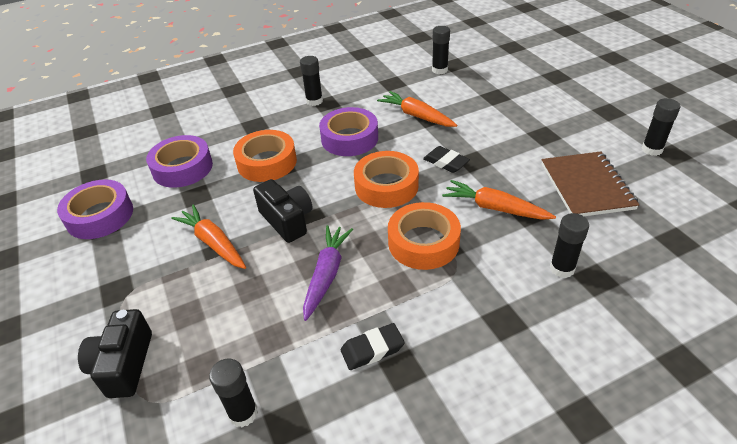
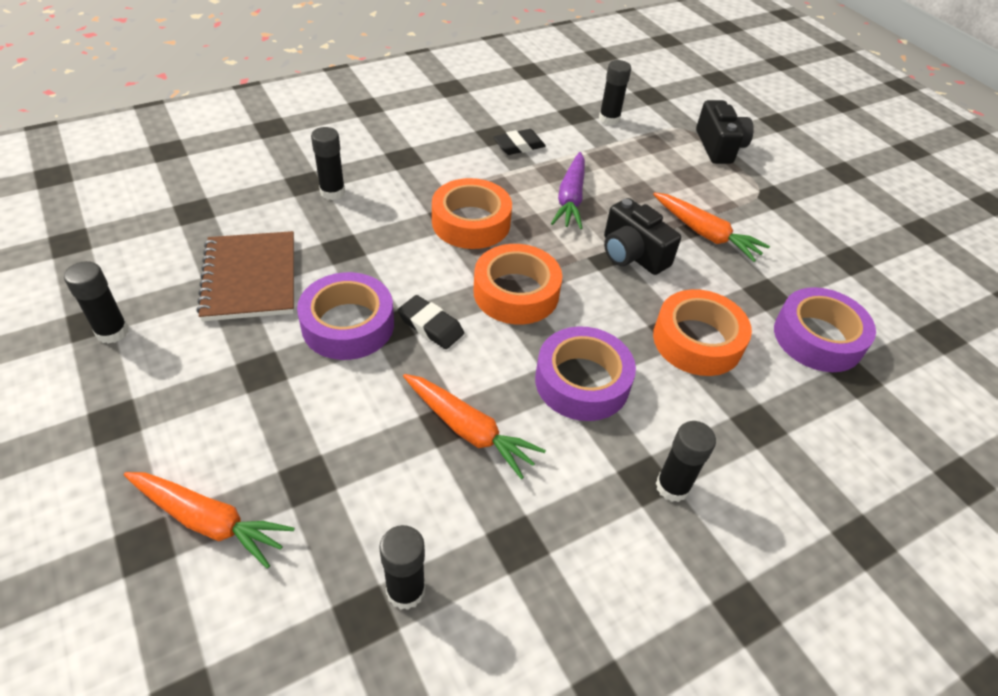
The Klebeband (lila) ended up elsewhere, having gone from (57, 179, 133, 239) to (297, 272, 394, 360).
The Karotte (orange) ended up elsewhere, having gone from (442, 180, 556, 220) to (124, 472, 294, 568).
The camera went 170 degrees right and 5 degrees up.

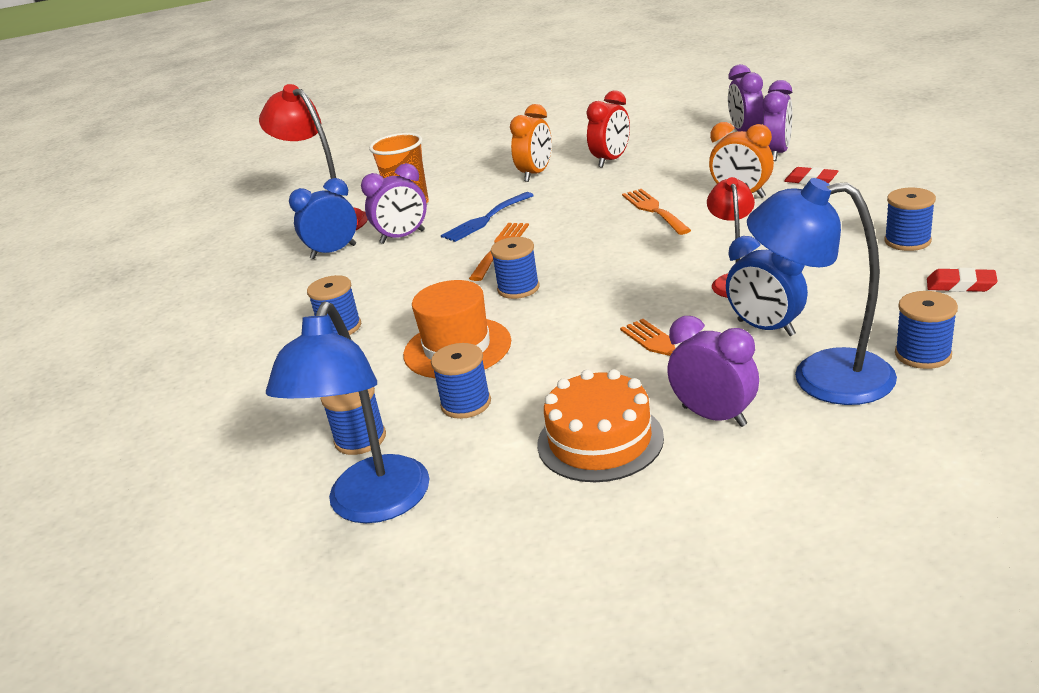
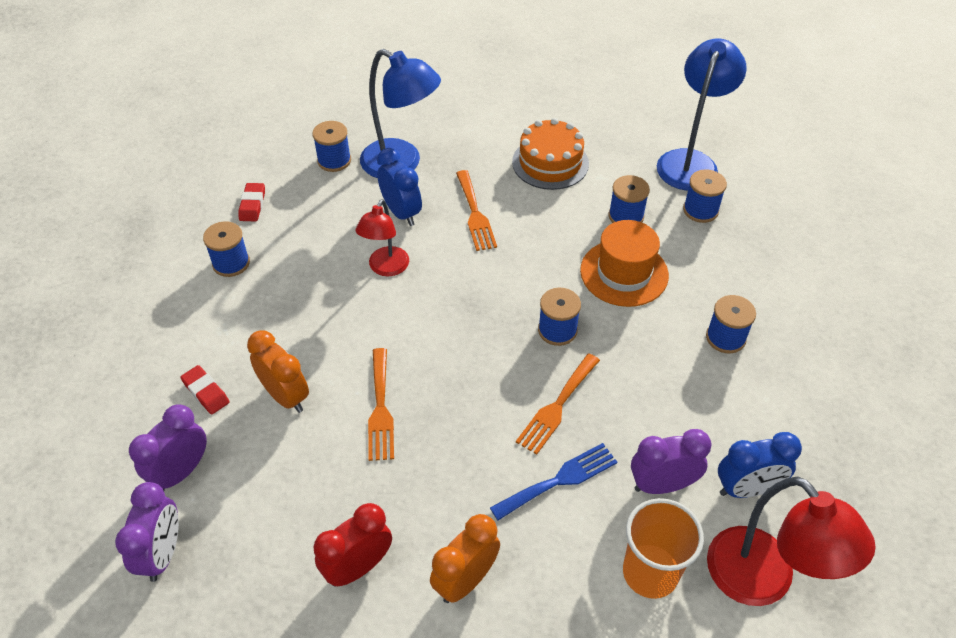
The second view lost the Wecker (lila) at (667, 316, 759, 427).
The Radiergummi (rot) at (927, 268, 998, 292) ended up facing another way, 60 degrees clockwise from before.
The camera went 170 degrees left and 20 degrees up.

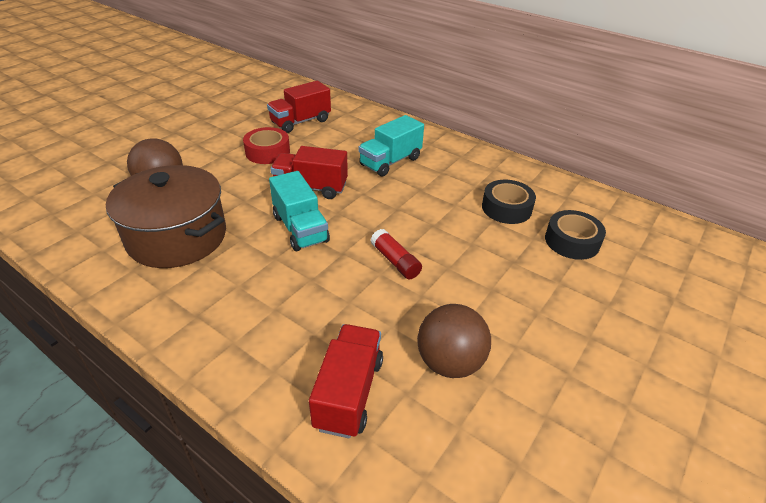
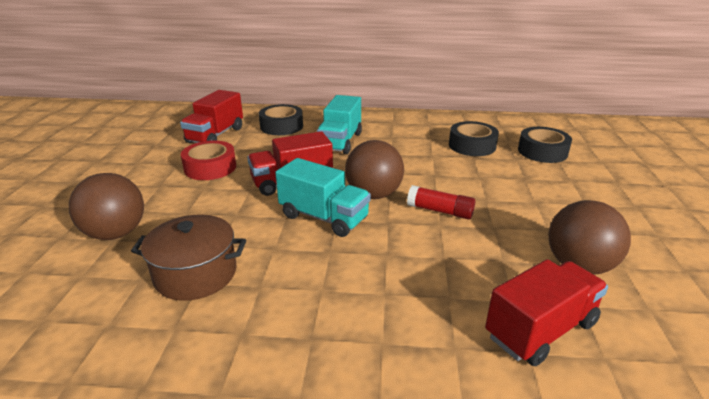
The second view gained the Klebeband (schwarz) at (259, 104, 303, 135).
The second view gained the Ball (braun) at (345, 140, 404, 199).
The Lastwagen (rot) at (309, 324, 383, 438) ended up facing another way, 75 degrees clockwise from before.
The size of the Kochtopf (braun) at (106, 165, 226, 268) changed by a factor of 0.64.
The camera went 30 degrees left and 10 degrees down.

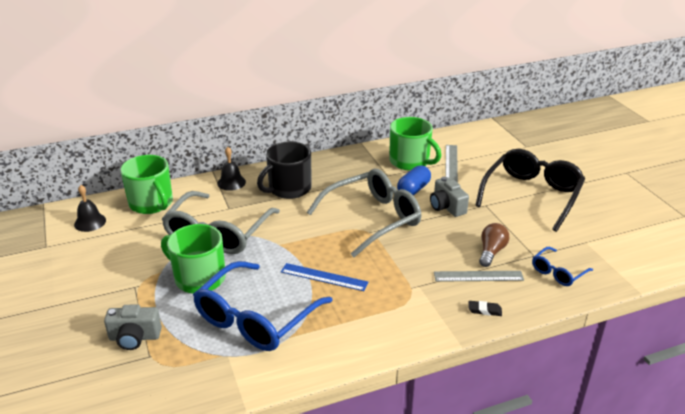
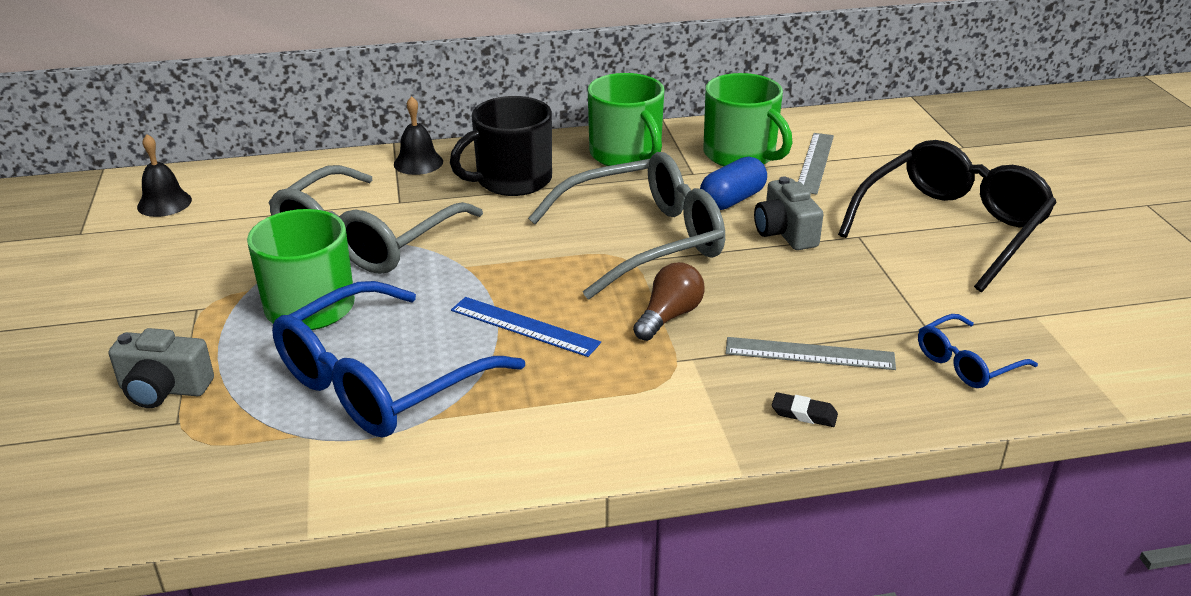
The Tasse (grün) ended up elsewhere, having gone from (120, 155, 173, 214) to (588, 73, 664, 166).
The Glühbirne (braun) ended up elsewhere, having gone from (479, 223, 509, 267) to (633, 262, 705, 341).
The camera went 10 degrees right and 0 degrees up.

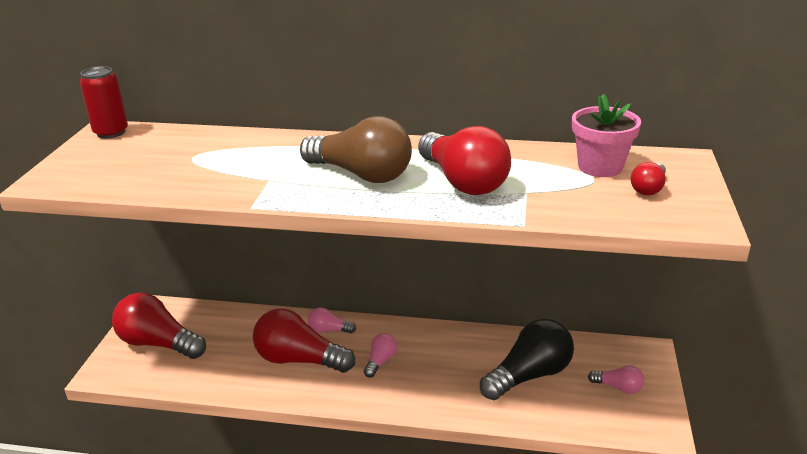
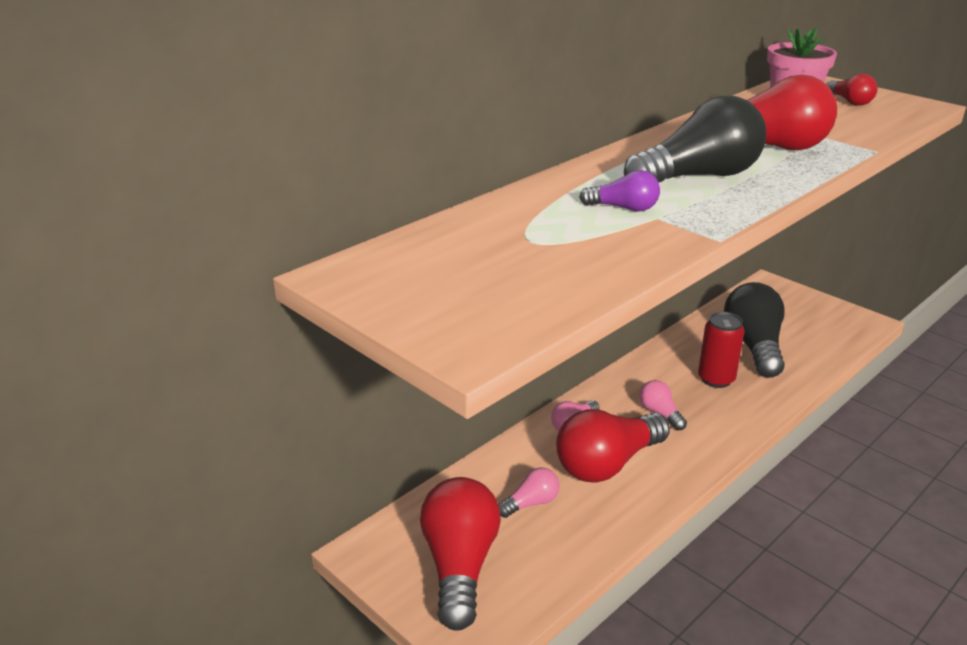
The second view gained the Glühbirne (lila) at (579, 170, 660, 212).
The Dose (rot) ended up elsewhere, having gone from (80, 66, 128, 139) to (698, 312, 745, 388).
The Glühbirne (rosa) ended up elsewhere, having gone from (588, 365, 644, 394) to (498, 467, 560, 518).
What was the Glühbirne (braun) at (300, 116, 412, 183) turned into the Glühbirne (schwarz) at (624, 96, 766, 182).
The Glühbirne (rot) at (112, 293, 206, 359) ended up facing another way, 120 degrees clockwise from before.
The camera went 55 degrees left and 0 degrees up.

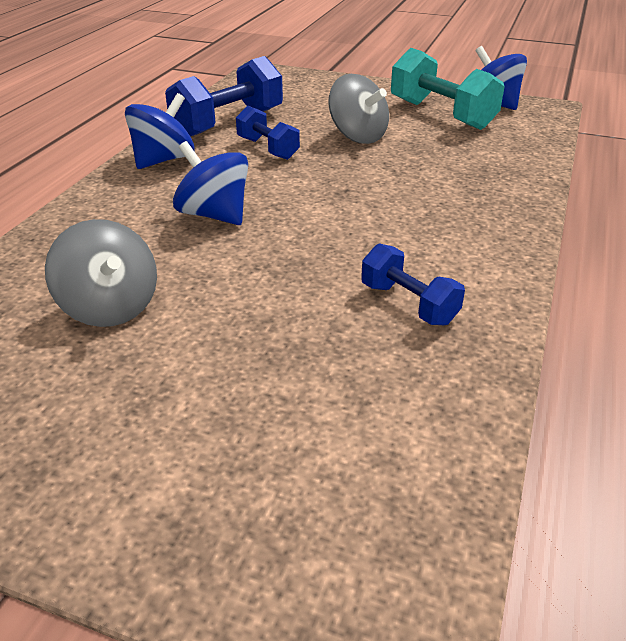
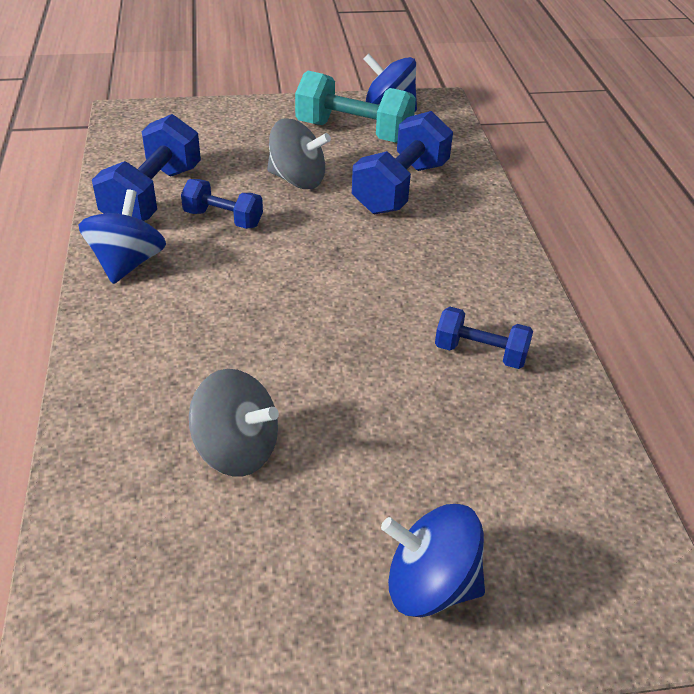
The second view gained the Hantel (blau) at (352, 111, 453, 215).
The Kreisel (blau) ended up elsewhere, having gone from (173, 141, 248, 225) to (381, 504, 485, 617).
The camera went 30 degrees left and 5 degrees up.

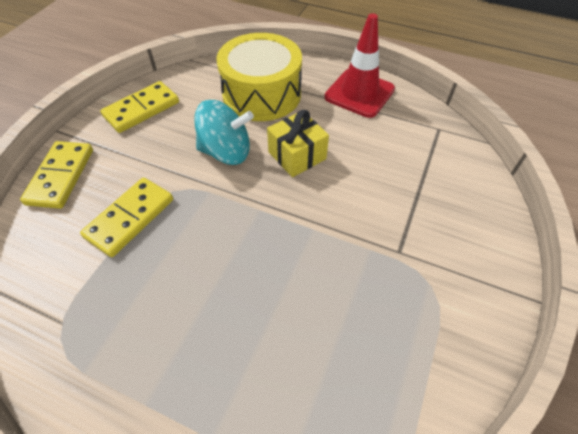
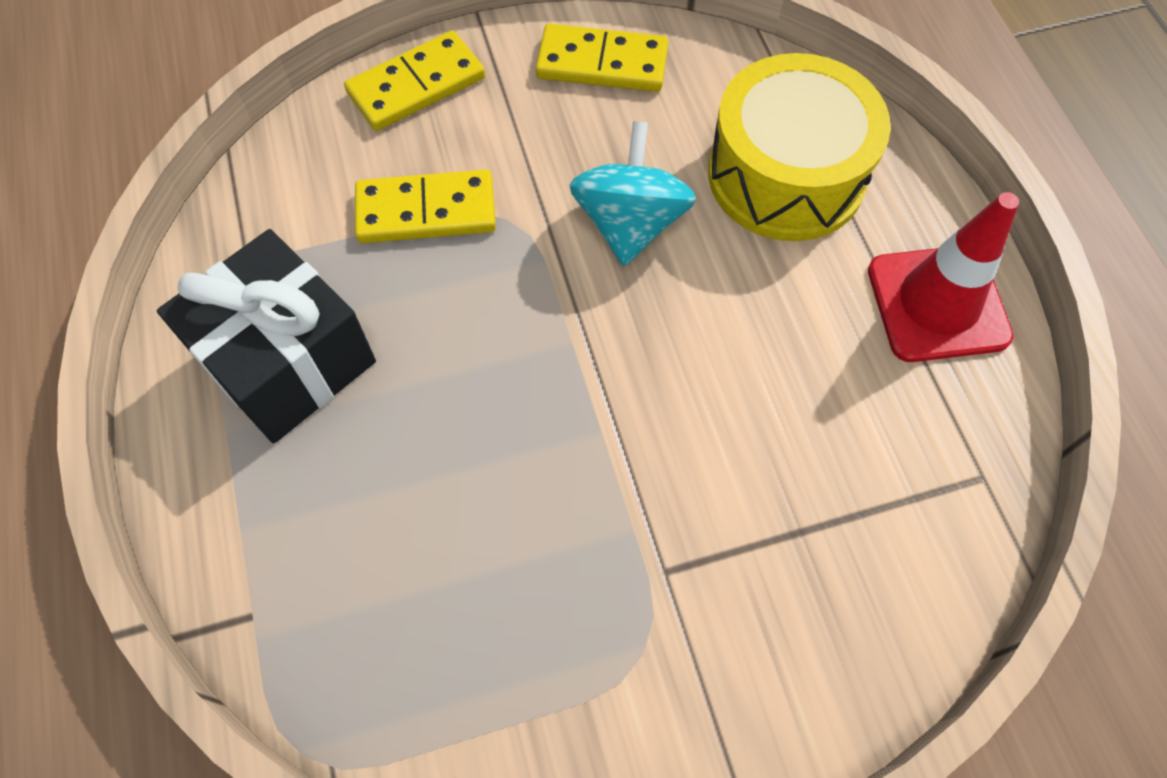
The second view lost the Geschenk (gelb) at (267, 110, 329, 177).
The second view gained the Geschenk (schwarz) at (157, 229, 376, 443).
The Kreisel (türkis) at (194, 100, 254, 165) ended up facing another way, 135 degrees counterclockwise from before.
The camera went 50 degrees right and 10 degrees up.

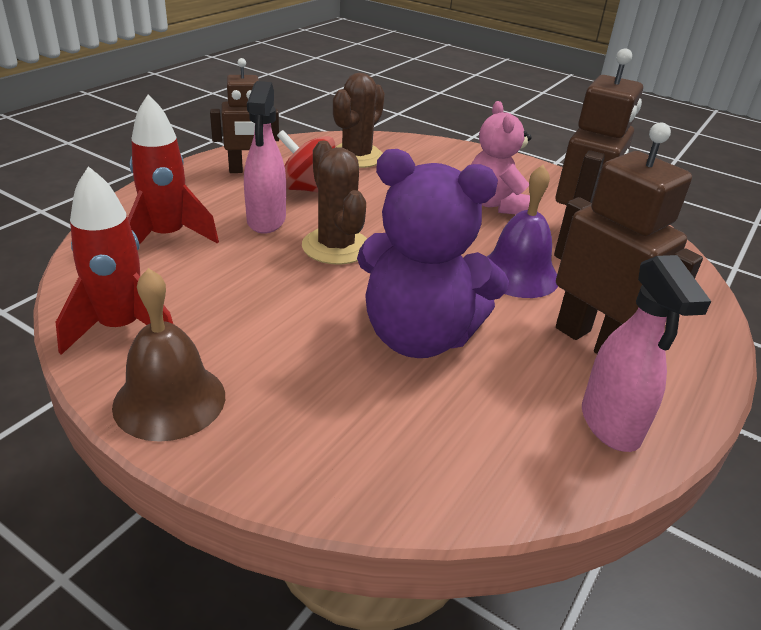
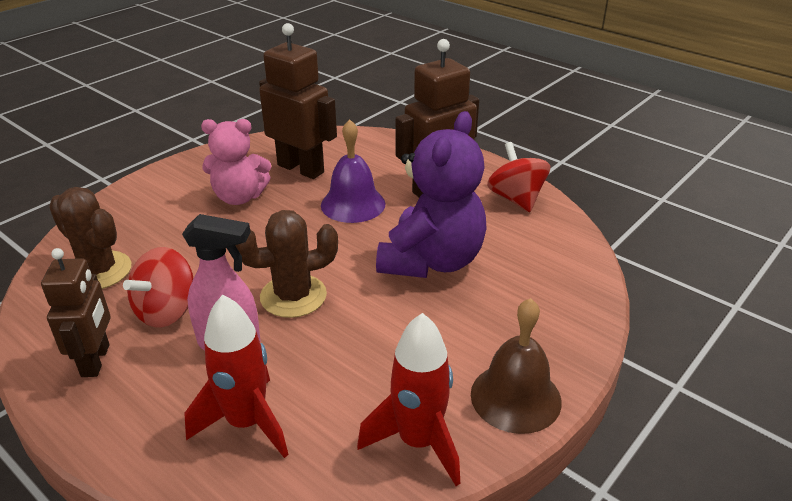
Where the Sprühflasche (rosa) stood at (582, 255, 711, 452), the Kreisel (rot) came to stand at (487, 142, 550, 212).
The camera went 80 degrees left and 0 degrees up.

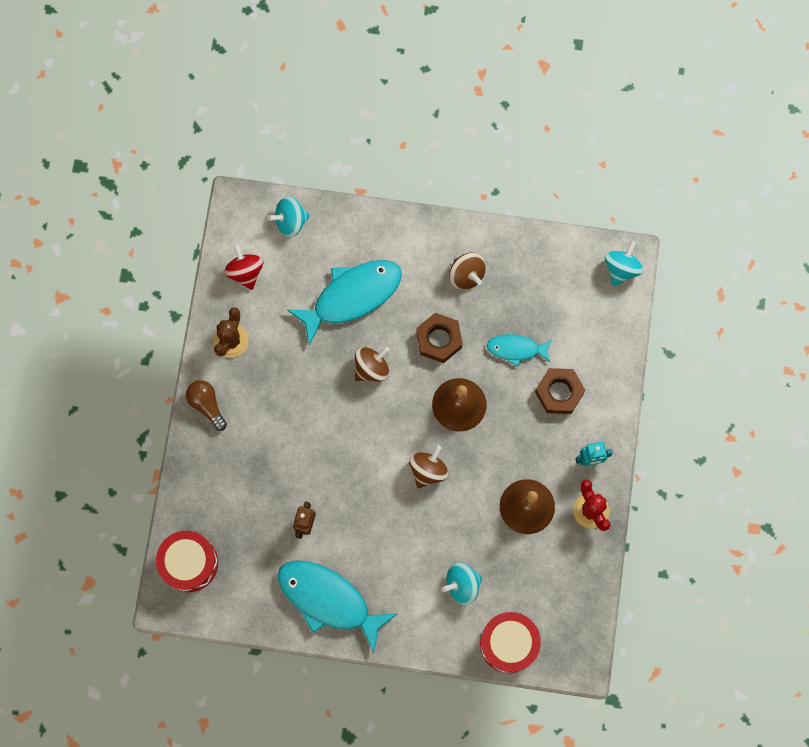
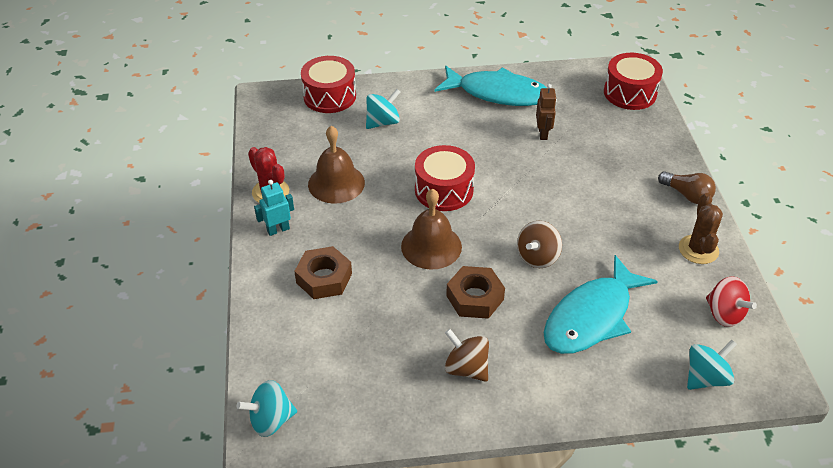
The second view lost the Fisch (türkis) at (487, 334, 551, 367).
Where the Kreisel (braun) stood at (409, 445, 448, 488), the Trommel (rot) came to stand at (415, 145, 475, 211).
The Kreisel (türkis) at (605, 241, 643, 286) ended up facing another way, 60 degrees clockwise from before.
The camera went 165 degrees right and 30 degrees down.

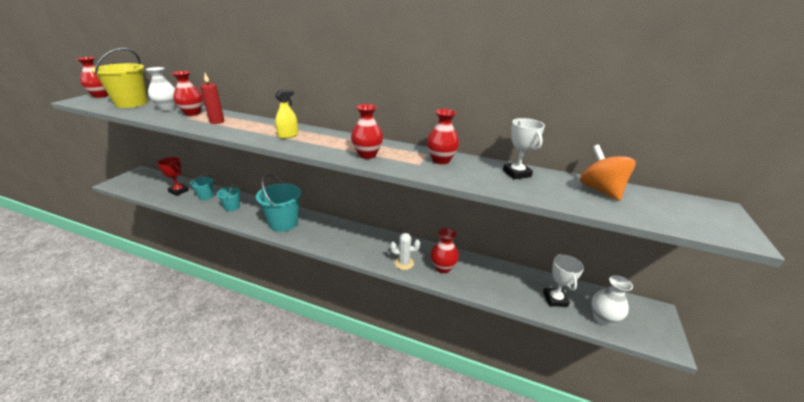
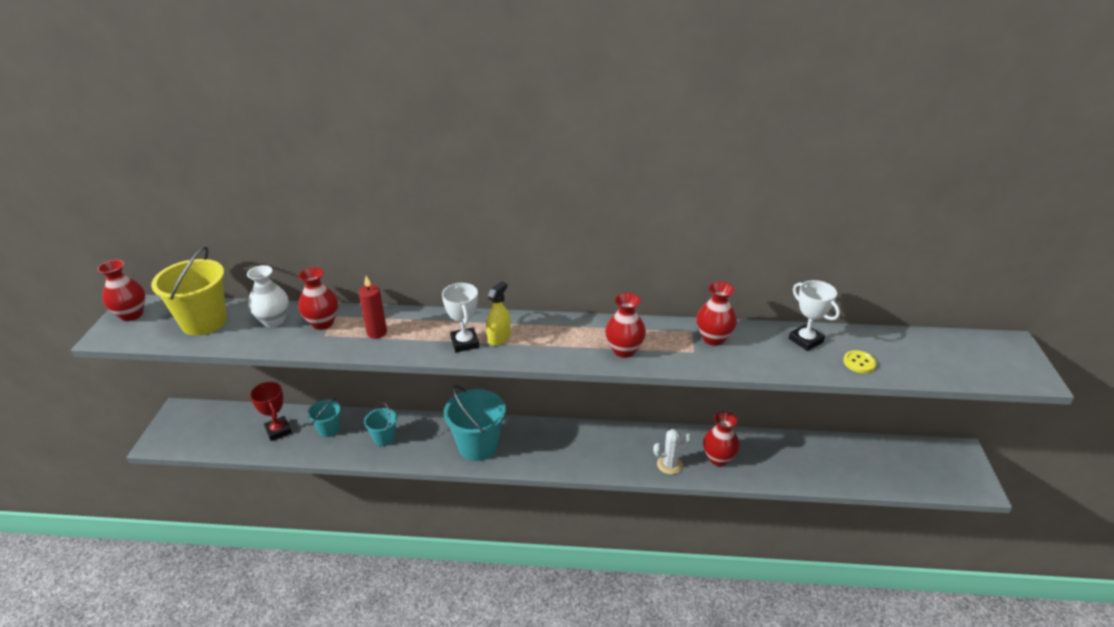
The second view lost the Kreisel (orange) at (580, 145, 636, 201).
The second view lost the Vase (weiß) at (591, 275, 633, 326).
The second view gained the Knopf (gelb) at (843, 350, 876, 373).
The Pokal (weiß) ended up elsewhere, having gone from (543, 254, 584, 307) to (442, 283, 479, 352).
The Pokal (rot) at (157, 157, 189, 196) ended up facing another way, 45 degrees clockwise from before.
The camera went 15 degrees left and 5 degrees up.

